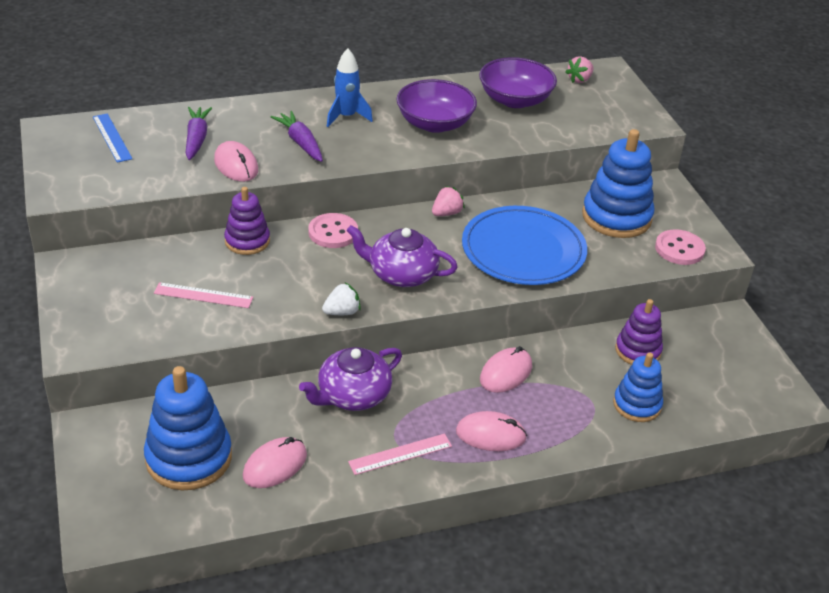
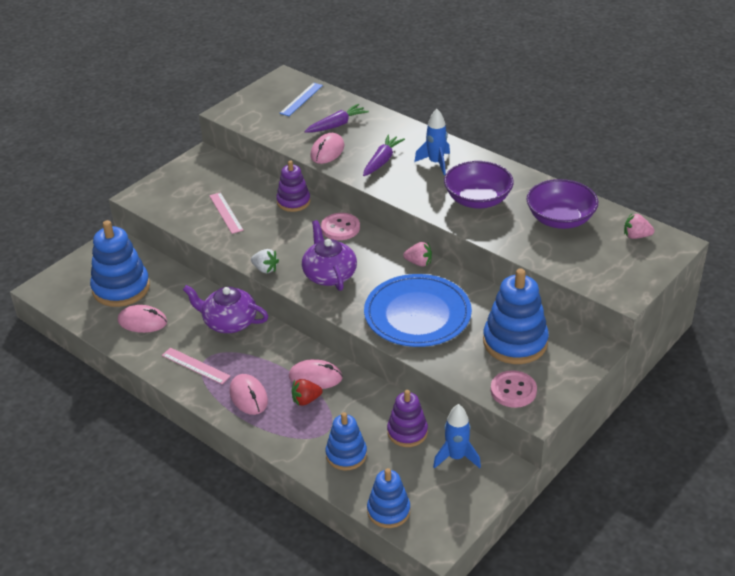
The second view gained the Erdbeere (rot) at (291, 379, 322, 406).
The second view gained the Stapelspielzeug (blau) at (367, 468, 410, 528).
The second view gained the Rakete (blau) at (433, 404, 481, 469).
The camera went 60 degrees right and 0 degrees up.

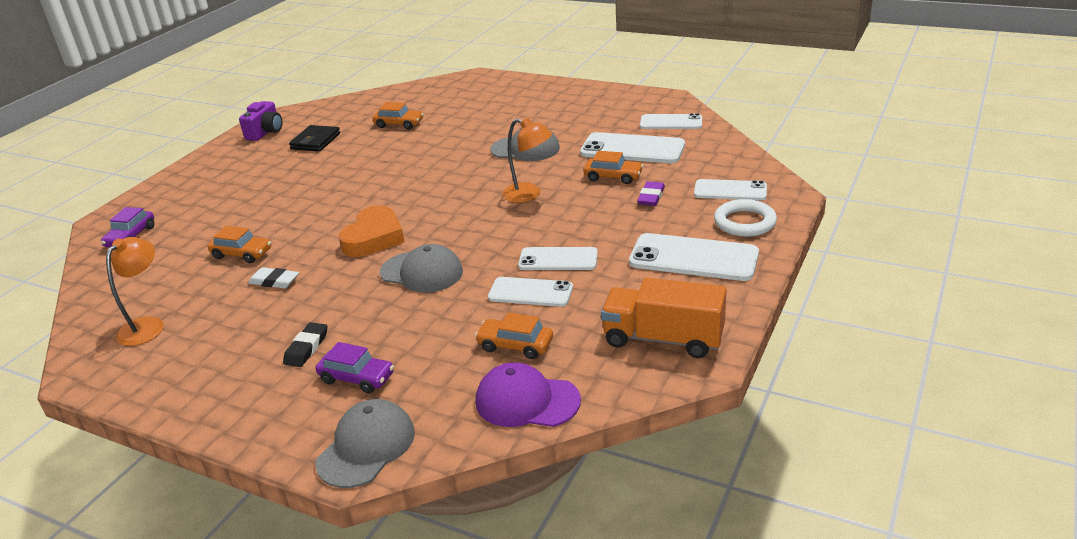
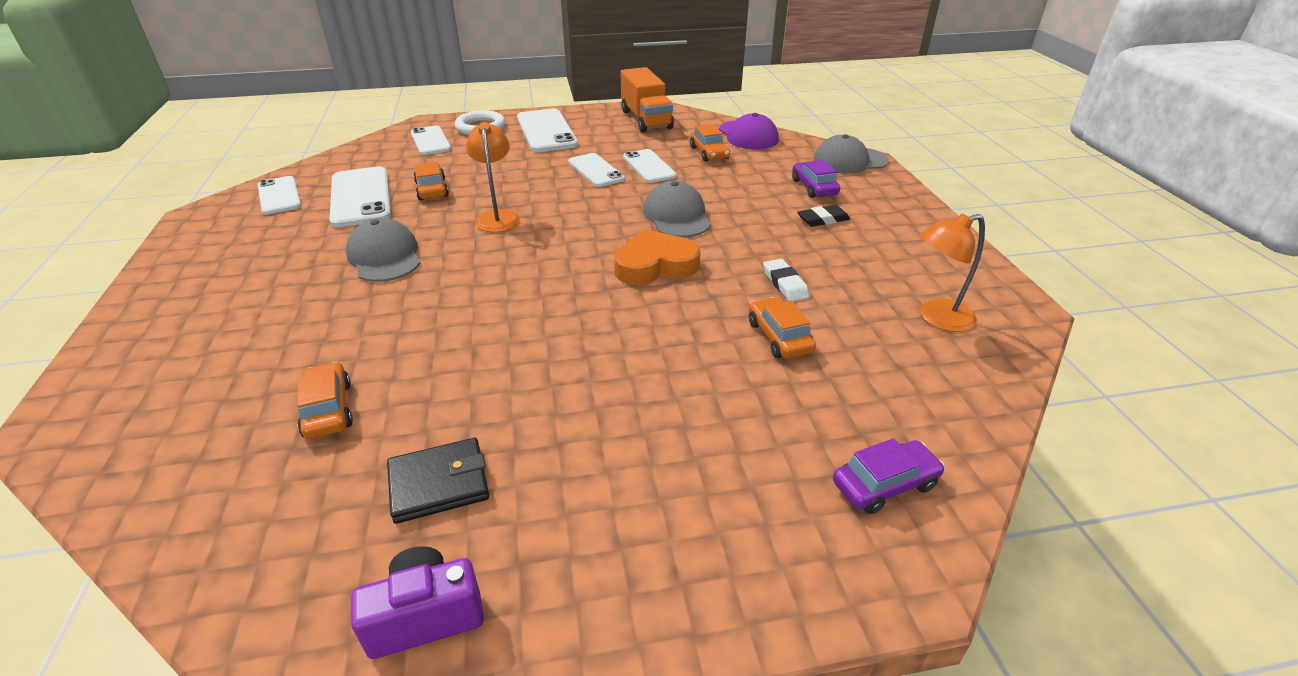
The second view lost the Radiergummi (lila) at (637, 181, 665, 206).
The camera went 130 degrees left and 5 degrees up.

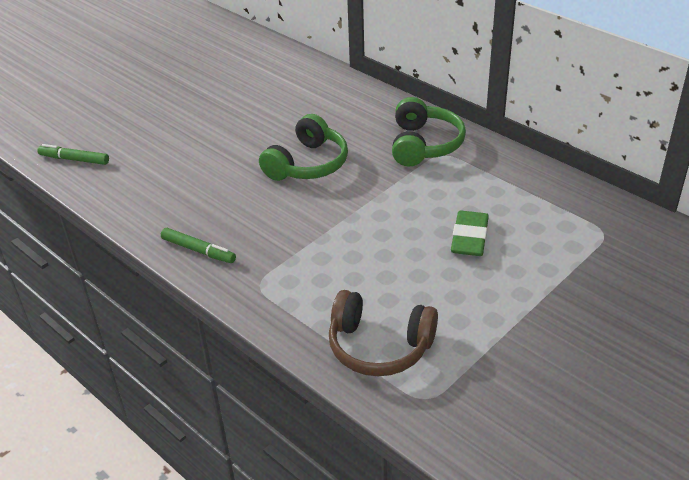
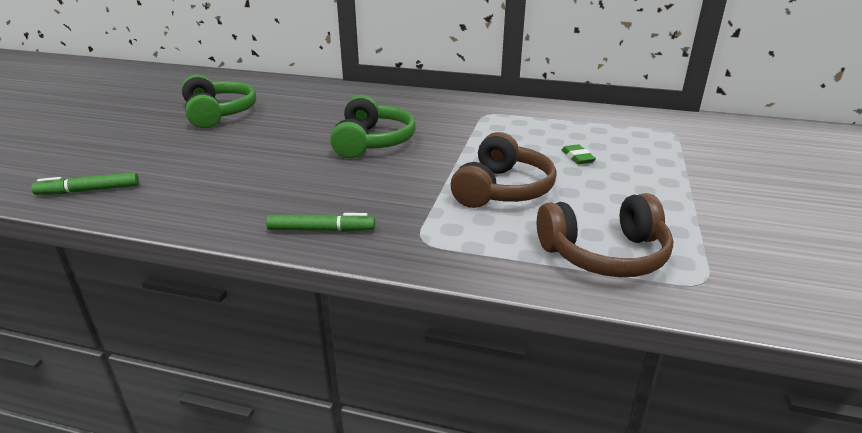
The second view gained the Kopfhörer (braun) at (451, 132, 557, 208).
The Kopfhörer (grün) ended up elsewhere, having gone from (392, 97, 466, 167) to (182, 75, 256, 128).
The size of the Radiergummi (grün) at (451, 211, 489, 256) changed by a factor of 0.57.
The camera went 30 degrees left and 10 degrees down.

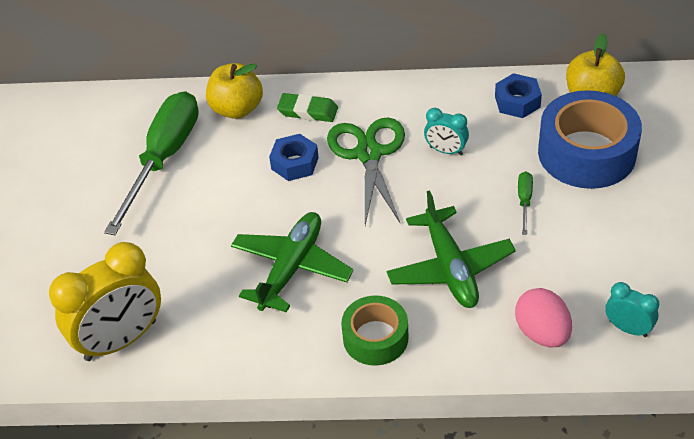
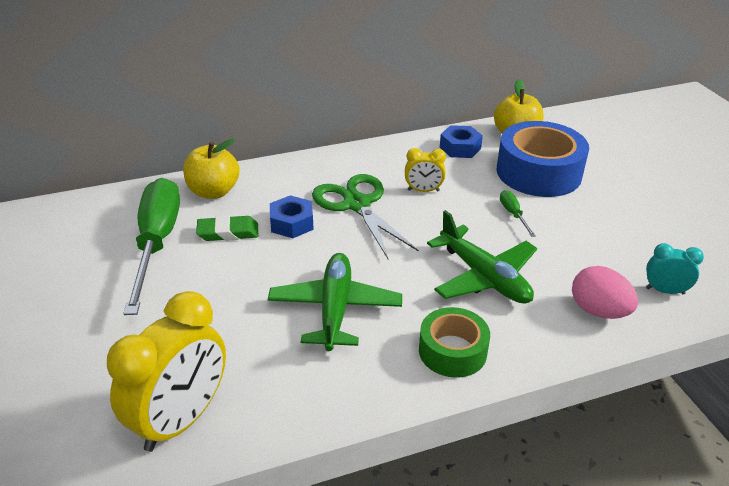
The Radiergummi (grün) ended up elsewhere, having gone from (277, 93, 338, 122) to (196, 216, 258, 241).
What was the Wecker (türkis) at (424, 108, 469, 155) turned into the Wecker (gelb) at (405, 148, 446, 192).
The camera went 25 degrees left and 10 degrees down.

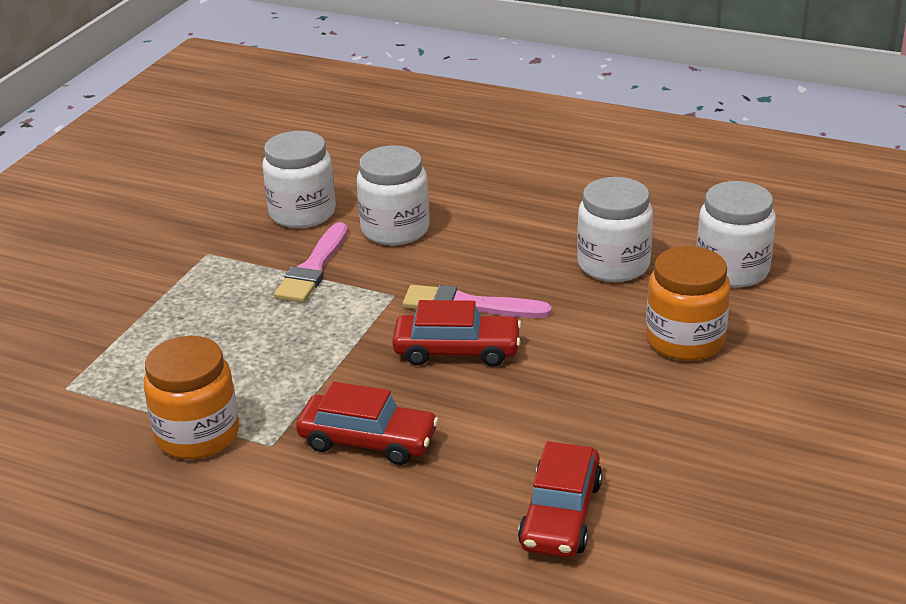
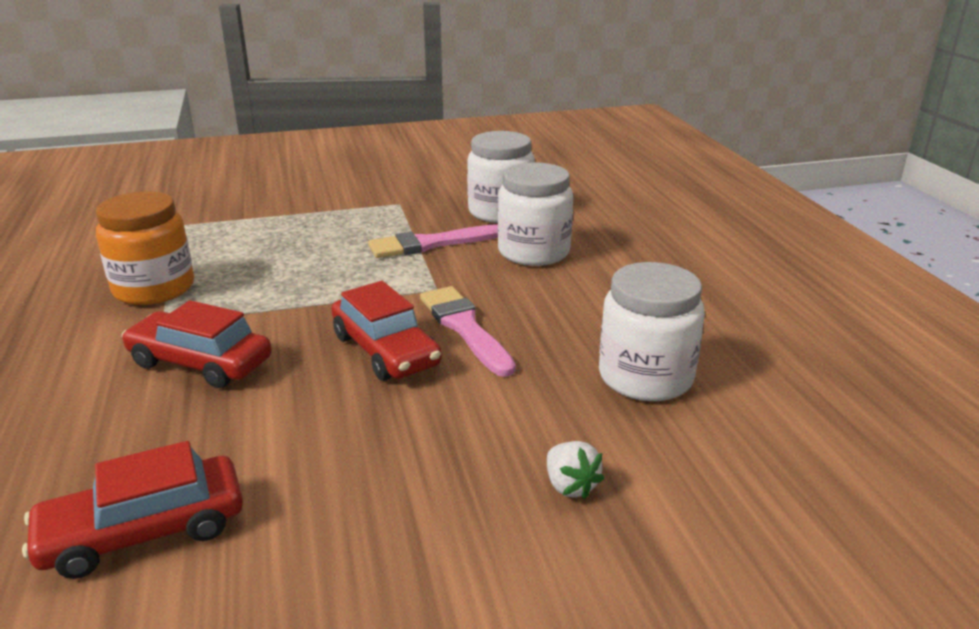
The second view lost the Einmachglas (weiß) at (696, 181, 776, 287).
Where the Einmachglas (orange) stood at (646, 246, 731, 361), the Erdbeere (weiß) came to stand at (547, 441, 604, 499).
The Auto (rot) at (296, 382, 439, 465) ended up facing another way, 135 degrees clockwise from before.
The camera went 50 degrees right and 5 degrees down.

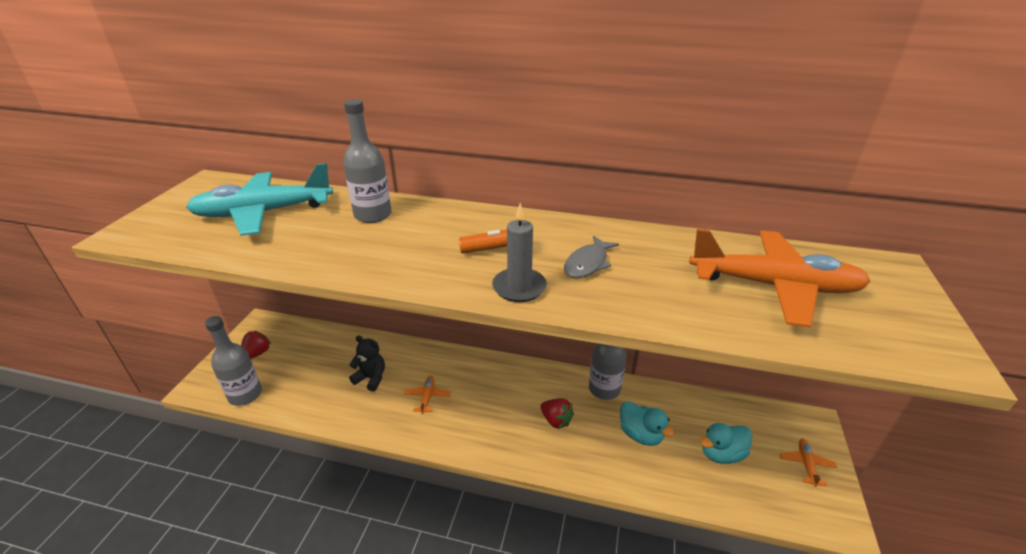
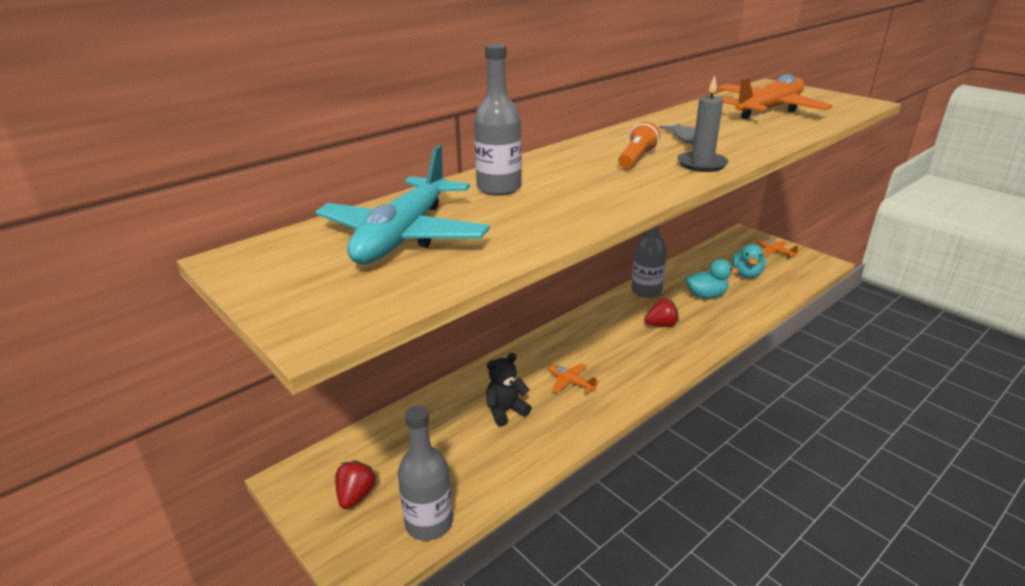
The Erdbeere (rot) at (241, 331, 271, 359) ended up facing another way, 45 degrees clockwise from before.
The camera went 55 degrees left and 5 degrees down.

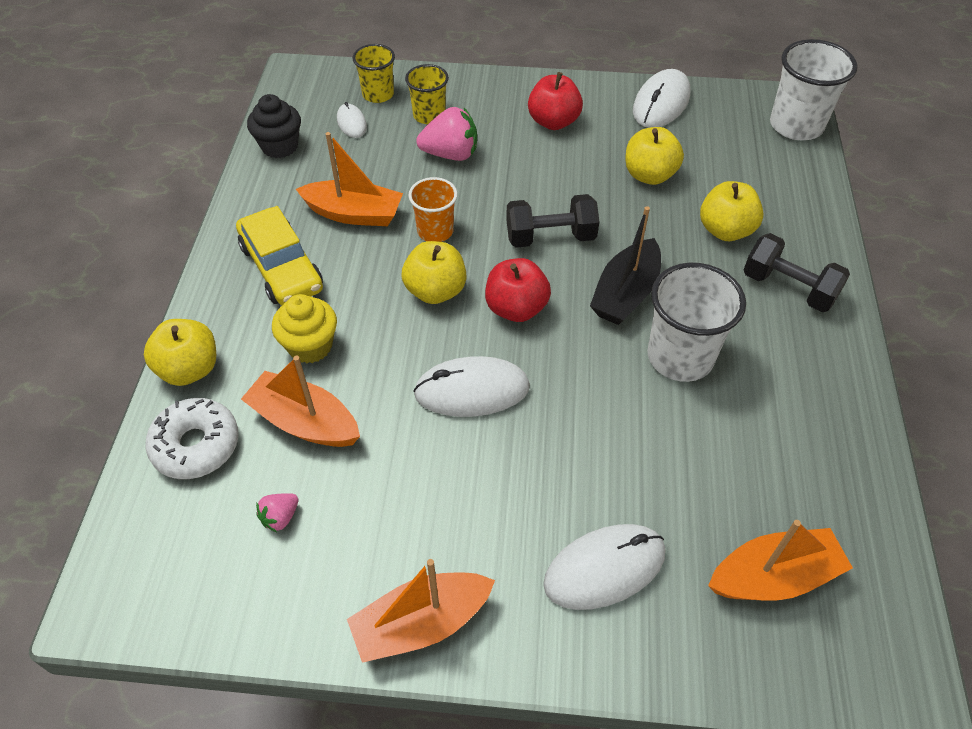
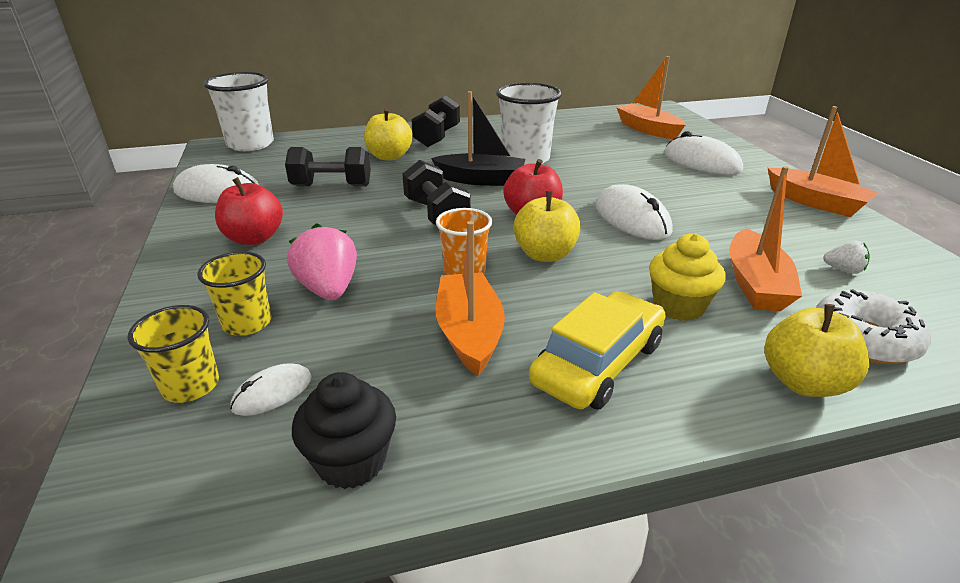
Where the Apfel (gelb) stood at (625, 127, 684, 185), the Hantel (schwarz) came to stand at (285, 147, 371, 187).
What was the Erdbeere (rosa) at (256, 493, 298, 532) turned into the Erdbeere (weiß) at (823, 240, 870, 274).
The camera went 110 degrees left and 20 degrees down.

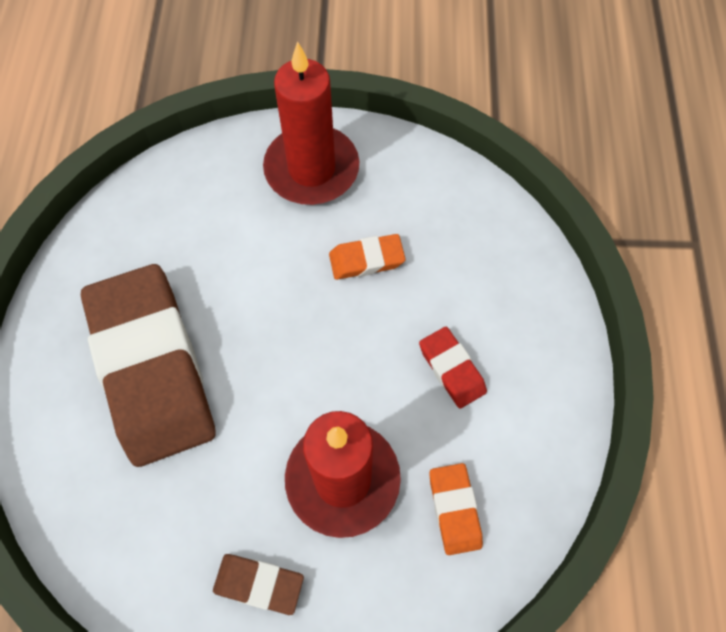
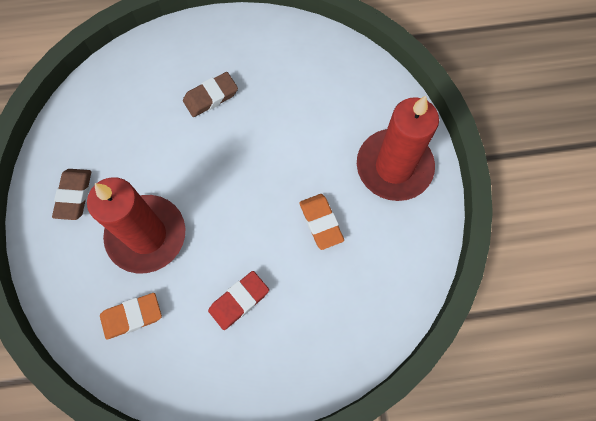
The size of the Radiergummi (braun) at (81, 264, 216, 467) changed by a factor of 0.41.
The camera went 80 degrees right and 5 degrees up.

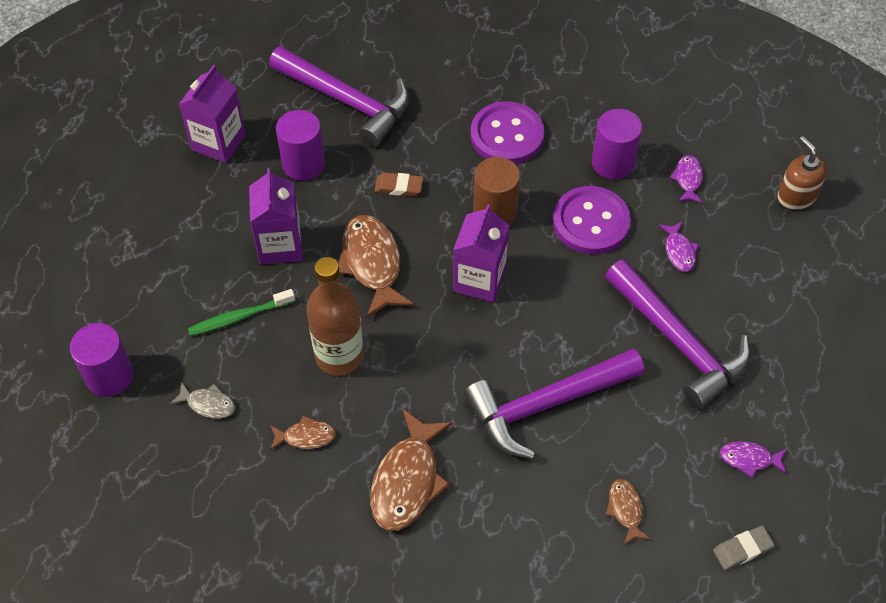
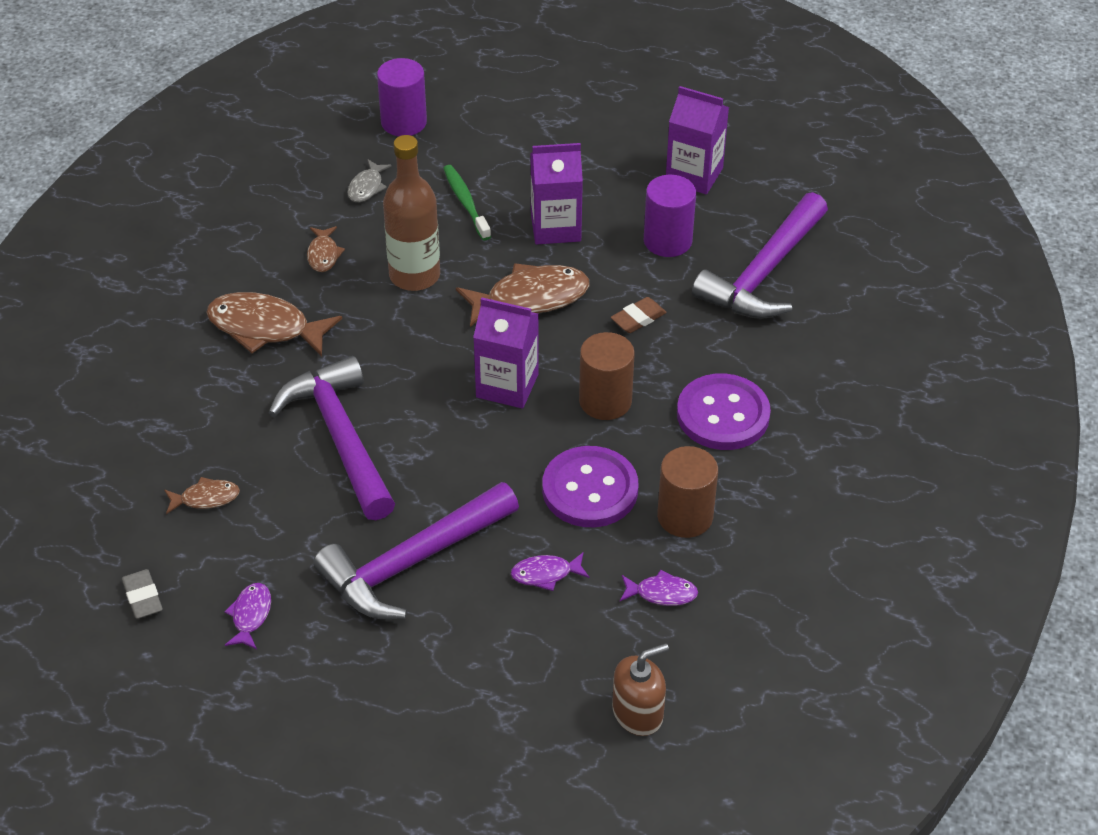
What was the Vollzylinder (lila) at (592, 109, 642, 180) turned into the Vollzylinder (braun) at (657, 446, 718, 538).
The Radiergummi (braun) at (374, 172, 424, 196) ended up facing another way, 45 degrees clockwise from before.
The camera went 90 degrees right and 10 degrees down.

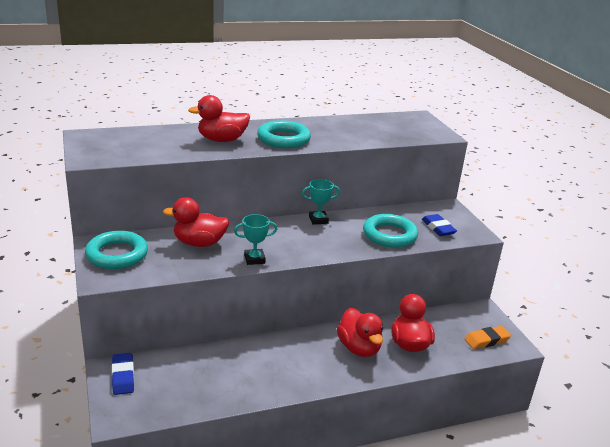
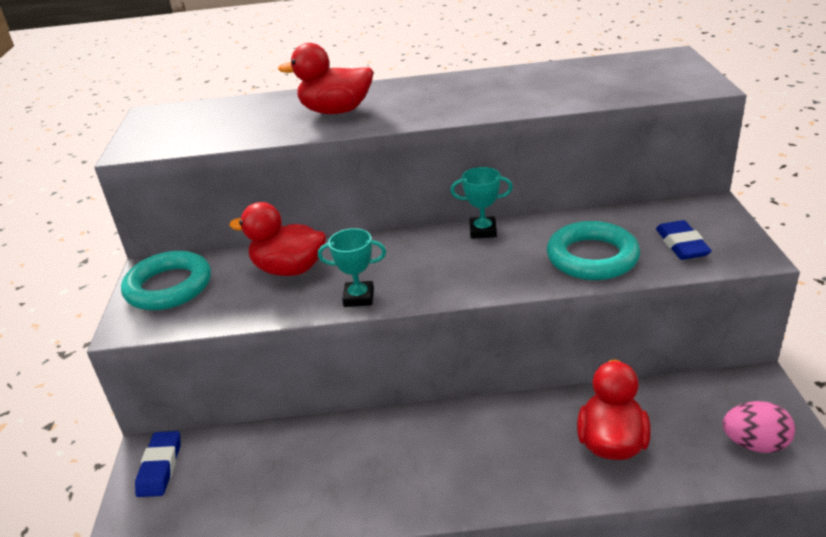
The second view lost the Ring (türkis) at (257, 120, 311, 148).
The second view lost the Ente (rot) at (337, 308, 383, 357).
Where the Radiergummi (orange) stood at (465, 326, 511, 349), the Ei (rosa) came to stand at (722, 401, 795, 453).
The camera went 20 degrees right and 5 degrees up.

